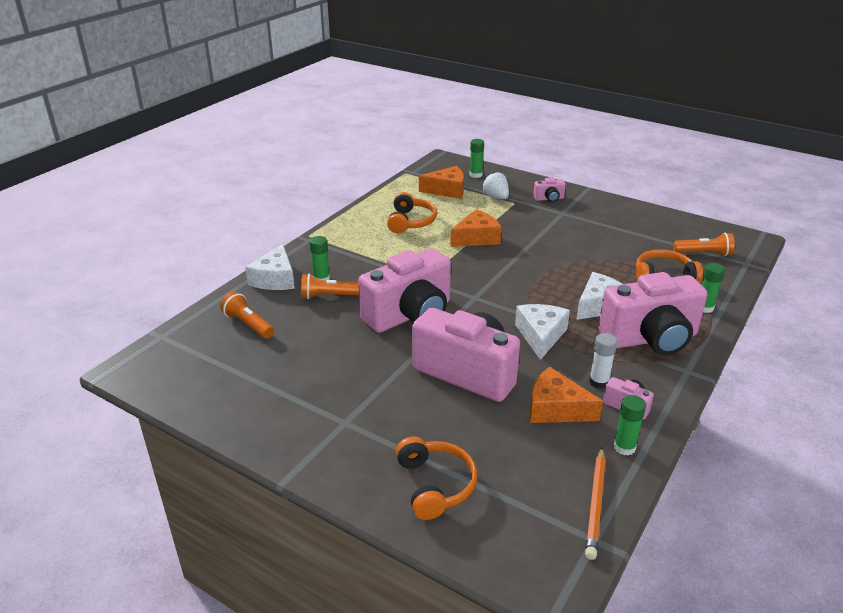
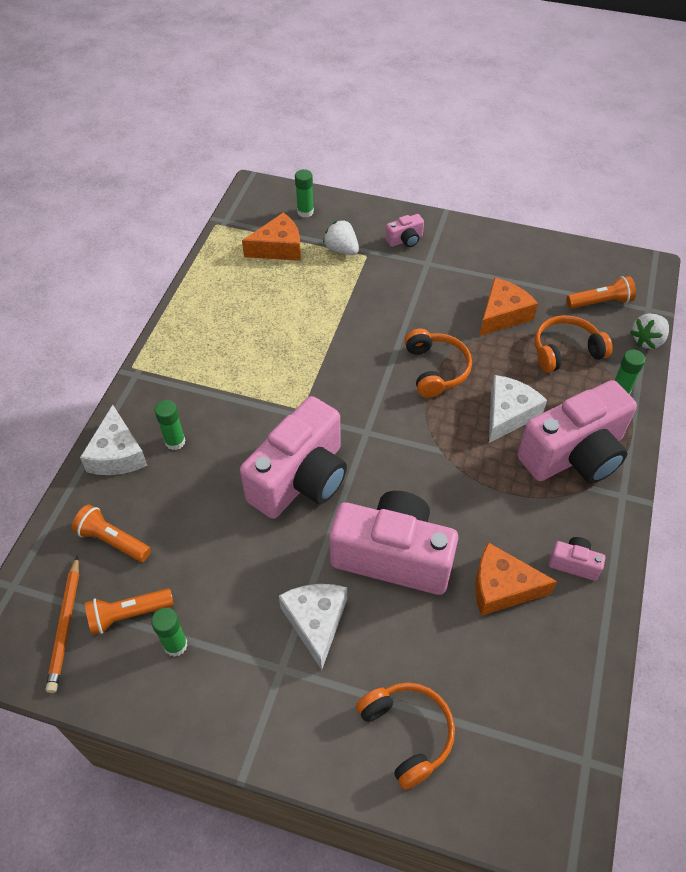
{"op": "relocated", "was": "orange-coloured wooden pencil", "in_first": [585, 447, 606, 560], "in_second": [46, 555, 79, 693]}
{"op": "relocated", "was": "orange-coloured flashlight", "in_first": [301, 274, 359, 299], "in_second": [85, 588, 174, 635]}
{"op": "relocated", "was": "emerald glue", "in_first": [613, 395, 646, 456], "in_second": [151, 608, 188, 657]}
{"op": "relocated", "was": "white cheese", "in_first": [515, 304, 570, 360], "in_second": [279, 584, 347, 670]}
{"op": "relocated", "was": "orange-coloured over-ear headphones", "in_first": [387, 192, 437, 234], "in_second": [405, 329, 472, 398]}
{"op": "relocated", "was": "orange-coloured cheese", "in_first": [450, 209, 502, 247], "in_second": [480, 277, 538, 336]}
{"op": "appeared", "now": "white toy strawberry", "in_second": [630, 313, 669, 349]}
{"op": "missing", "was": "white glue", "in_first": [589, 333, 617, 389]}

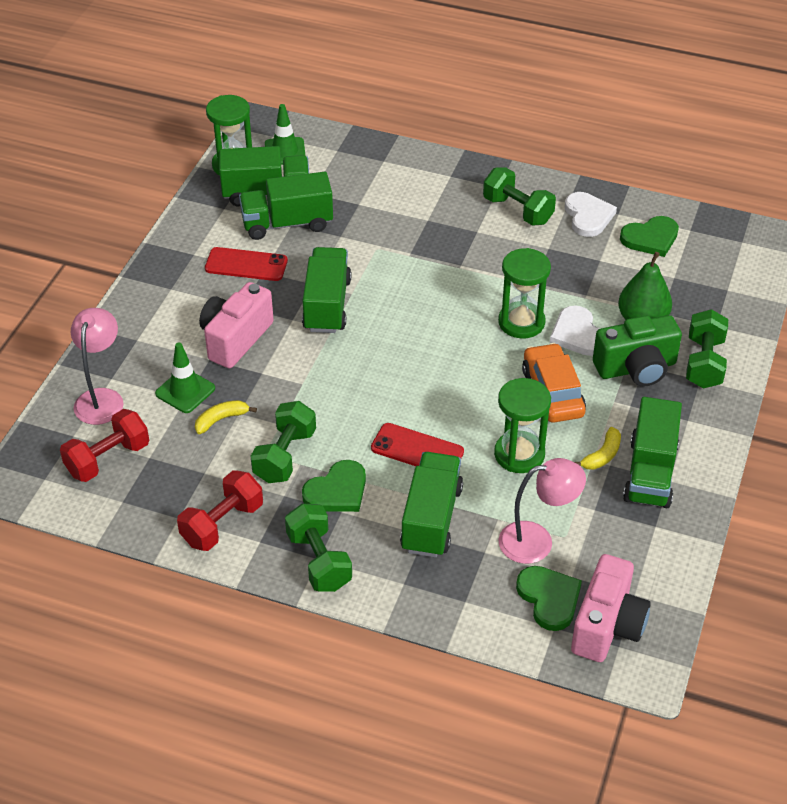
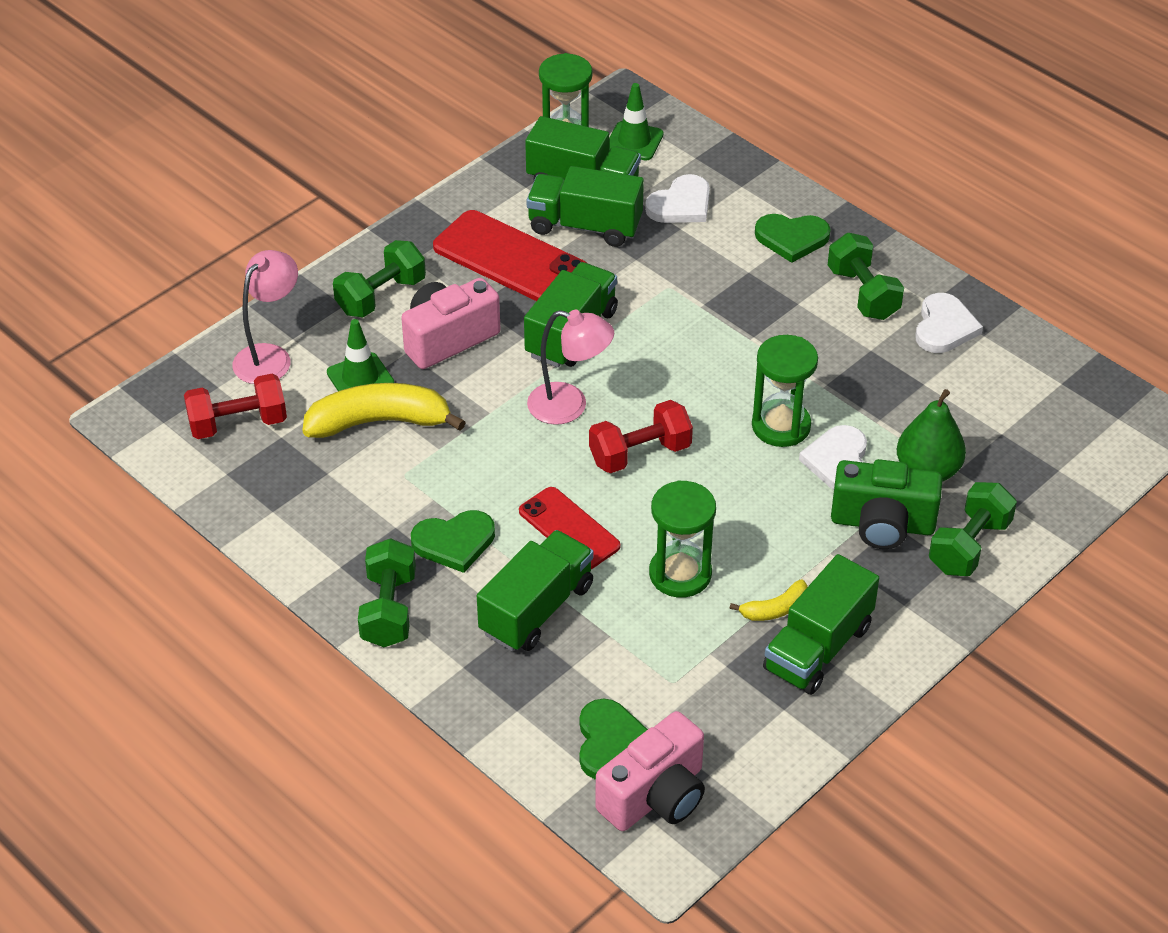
{"op": "size", "was": "golden banana fruit", "in_first": [195, 400, 257, 434], "in_second": [302, 383, 466, 438], "ratio": 2.06}
{"op": "relocated", "was": "emerald hand weight", "in_first": [251, 401, 316, 483], "in_second": [333, 240, 426, 317]}
{"op": "size", "was": "scarlet mobile phone", "in_first": [205, 247, 288, 281], "in_second": [433, 210, 587, 301], "ratio": 1.59}
{"op": "relocated", "was": "rose-pink reading lamp", "in_first": [498, 458, 586, 564], "in_second": [527, 310, 614, 425]}
{"op": "relocated", "was": "scarlet hand weight", "in_first": [177, 470, 263, 551], "in_second": [589, 400, 693, 473]}
{"op": "appeared", "now": "white love heart", "in_second": [645, 174, 710, 223]}
{"op": "relocated", "was": "emerald love heart", "in_first": [620, 216, 679, 257], "in_second": [755, 214, 831, 263]}
{"op": "missing", "was": "orange-coloured toy car", "in_first": [522, 343, 586, 423]}

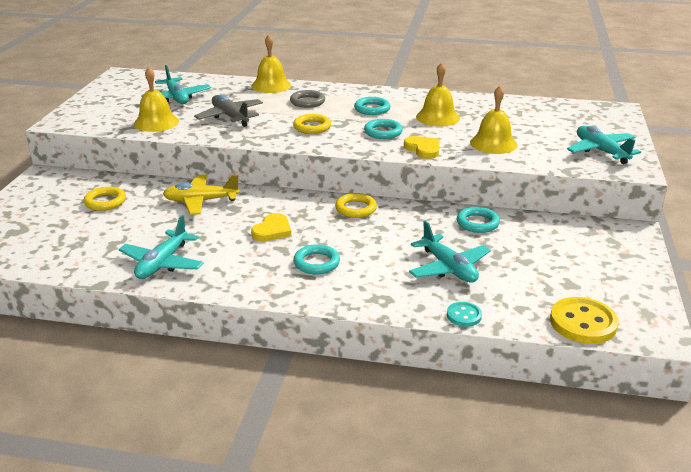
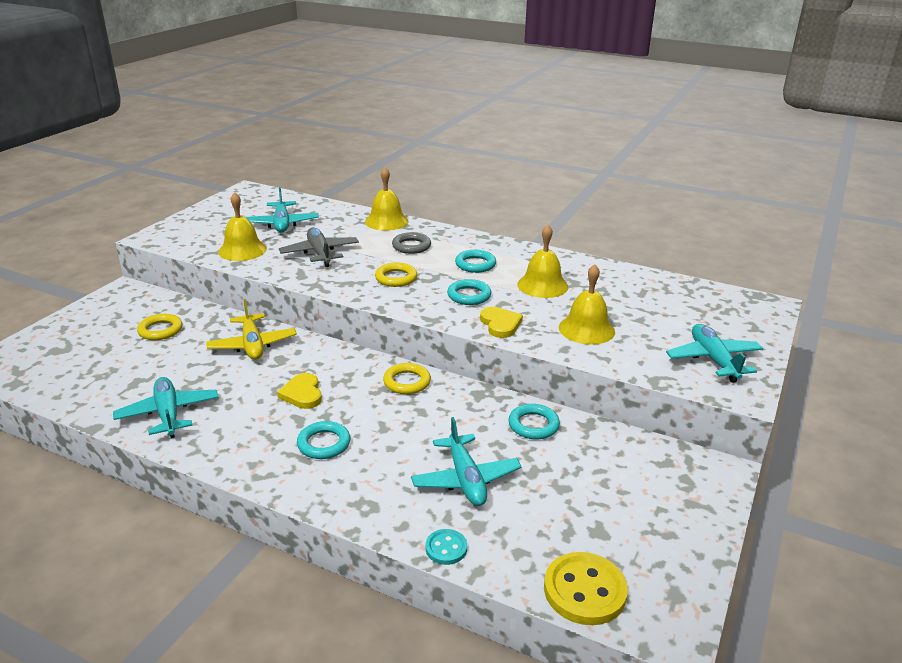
{"op": "spun", "was": "turquoise toy plane", "in_first": [118, 215, 204, 279], "in_second": [113, 377, 219, 438], "clockwise": 120}
{"op": "spun", "was": "golden toy plane", "in_first": [163, 175, 240, 215], "in_second": [206, 299, 297, 360], "clockwise": -120}
{"op": "spun", "was": "golden love heart", "in_first": [251, 213, 291, 241], "in_second": [277, 373, 322, 409], "clockwise": 120}

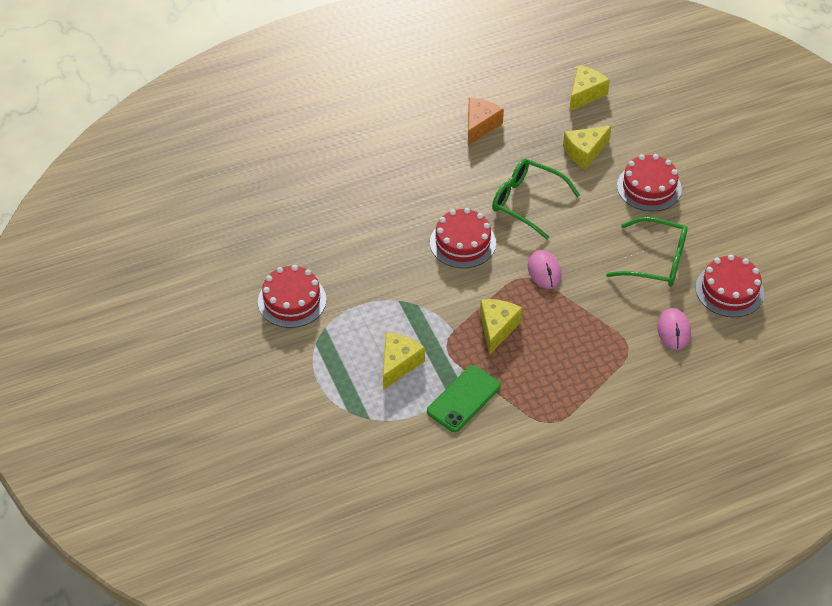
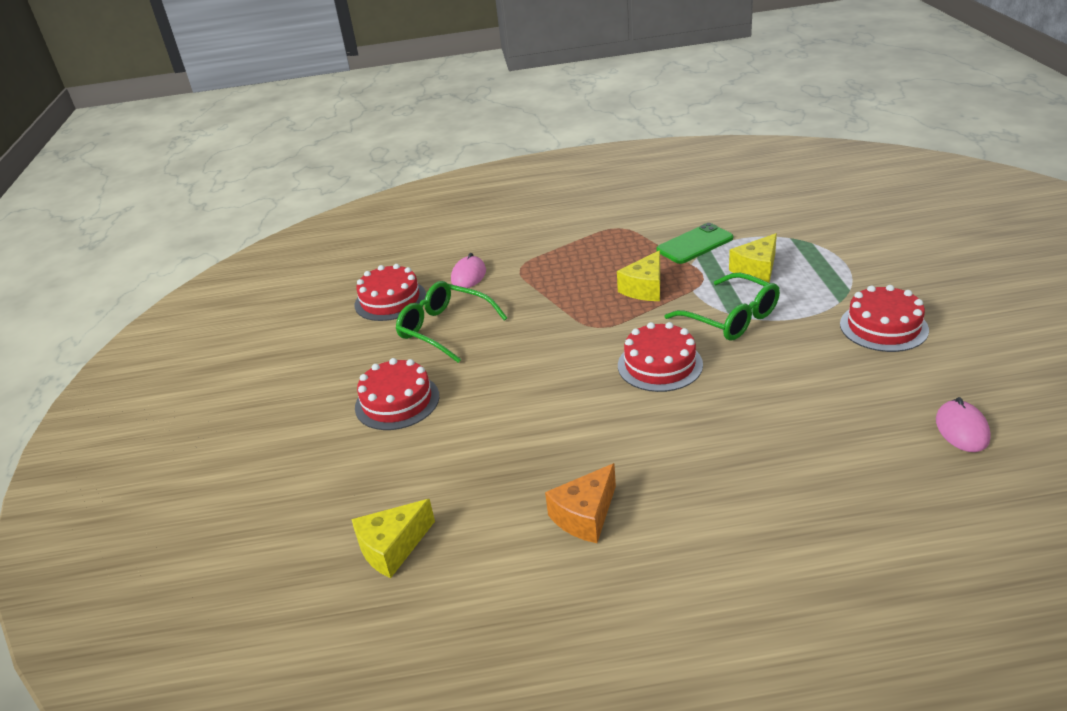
{"op": "relocated", "was": "emerald eyeglasses", "in_first": [492, 159, 580, 240], "in_second": [664, 273, 780, 341]}
{"op": "relocated", "was": "rose-pink computer mouse", "in_first": [528, 250, 562, 289], "in_second": [936, 397, 991, 452]}
{"op": "missing", "was": "golden cheese", "in_first": [563, 126, 612, 169]}

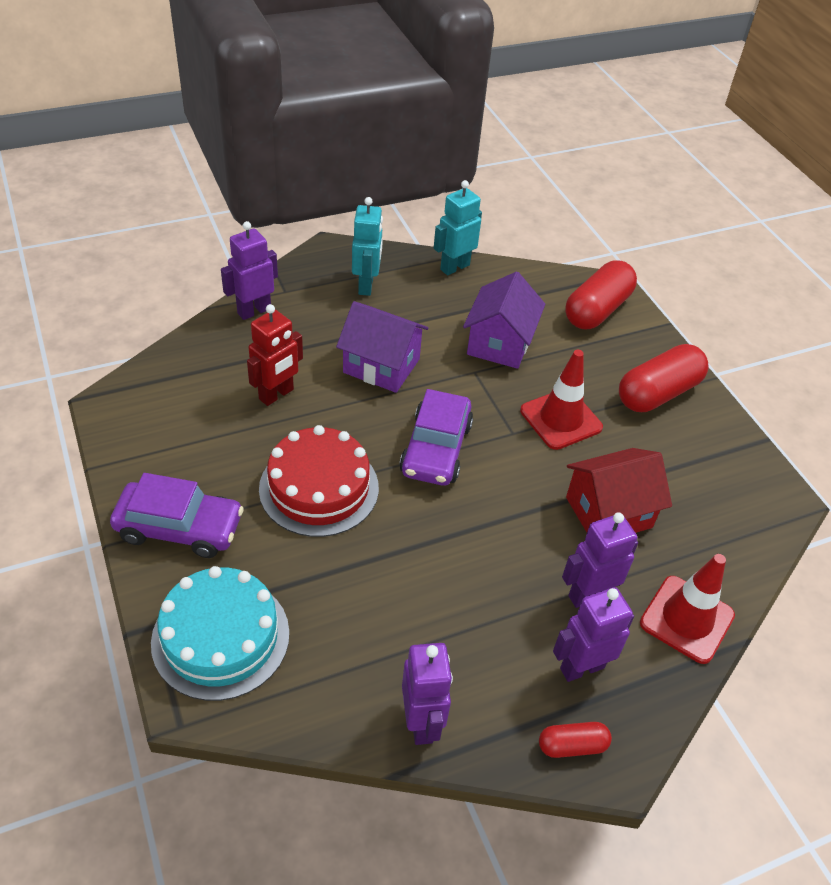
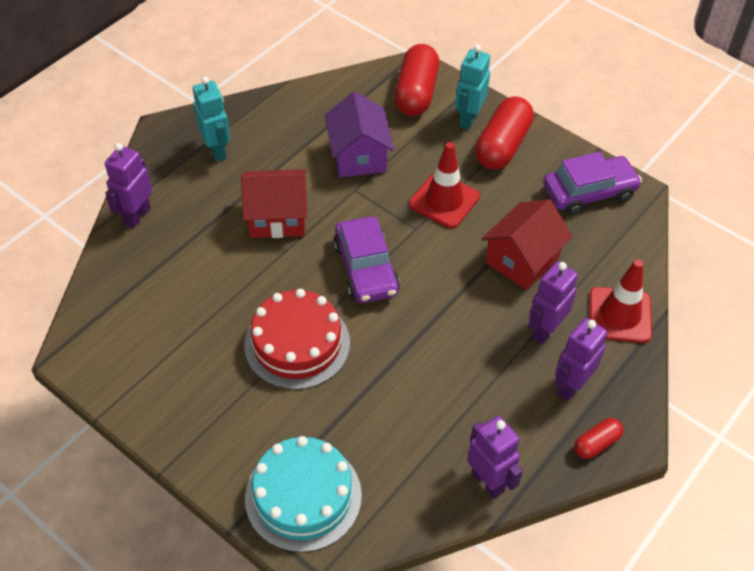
{"op": "colour", "was": "violet house", "now": "scarlet house", "in_first": [336, 301, 429, 393], "in_second": [241, 169, 307, 238]}
{"op": "relocated", "was": "turquoise toy robot", "in_first": [434, 180, 482, 276], "in_second": [455, 45, 490, 129]}
{"op": "relocated", "was": "violet toy car", "in_first": [110, 473, 244, 558], "in_second": [543, 152, 642, 215]}
{"op": "missing", "was": "scarlet toy robot", "in_first": [247, 304, 303, 406]}

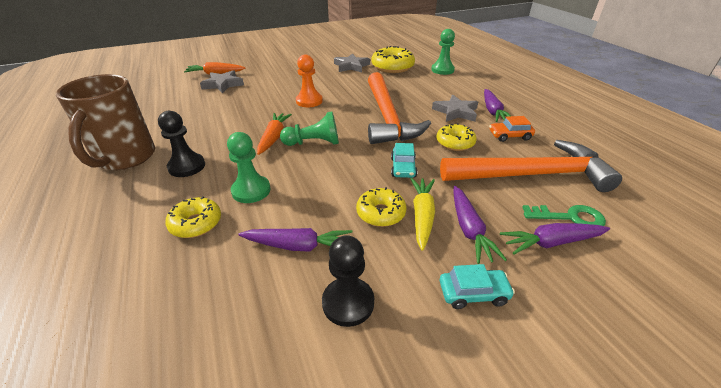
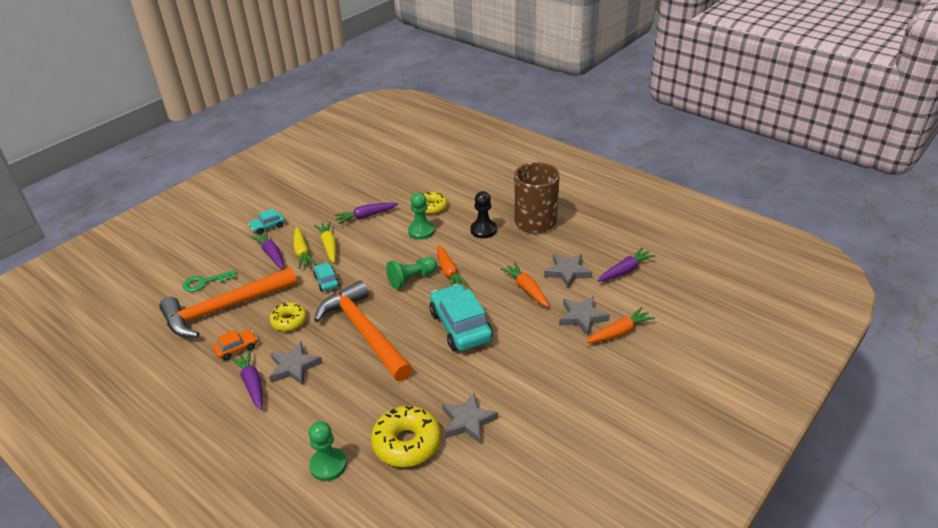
{"op": "exchanged", "was": "golden doughnut", "now": "golden root vegetable", "in_first": [356, 187, 407, 227], "in_second": [314, 221, 336, 263]}
{"op": "exchanged", "was": "orange-coloured game pawn", "now": "turquoise toy car", "in_first": [296, 54, 323, 107], "in_second": [430, 284, 493, 351]}
{"op": "appeared", "now": "orange-coloured root vegetable", "in_second": [500, 262, 549, 307]}
{"op": "appeared", "now": "ash-grey star", "in_second": [544, 254, 592, 288]}
{"op": "relocated", "was": "violet root vegetable", "in_first": [500, 223, 610, 254], "in_second": [598, 247, 655, 282]}
{"op": "missing", "was": "ebony game pawn", "in_first": [322, 235, 374, 327]}

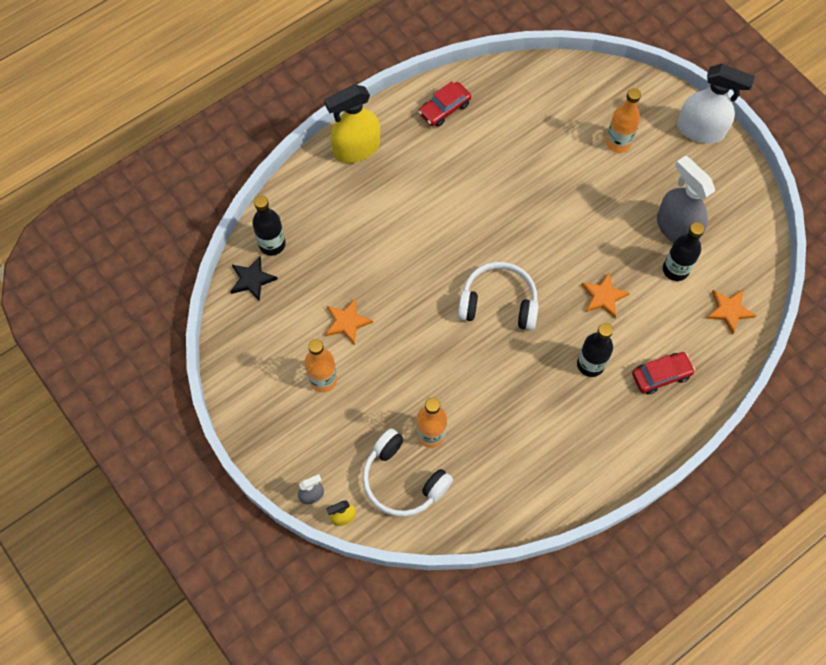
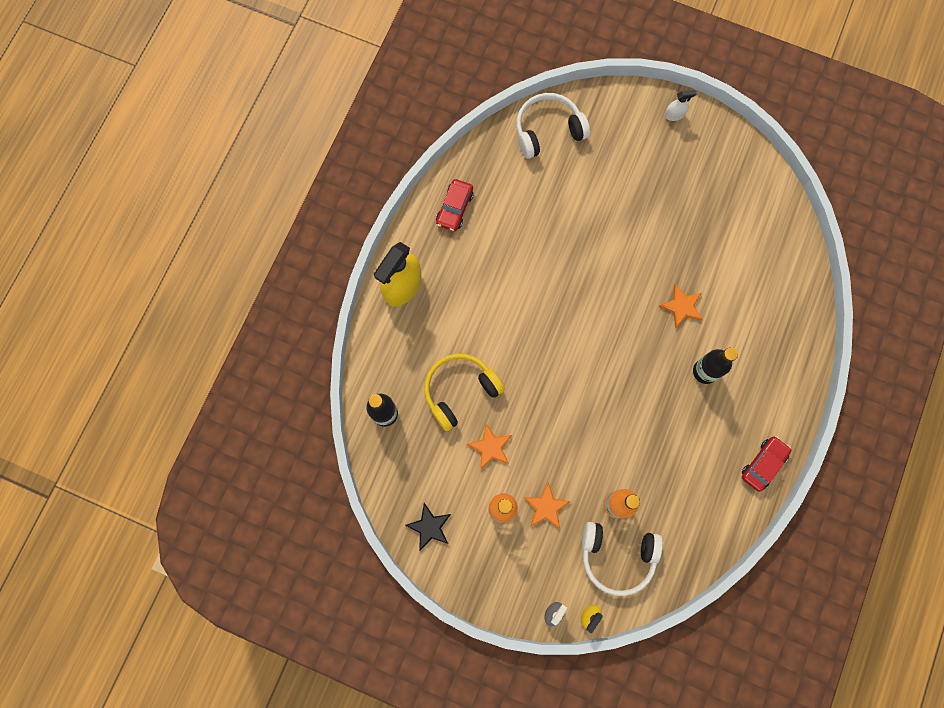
{"op": "relocated", "was": "ebony star", "in_first": [230, 256, 277, 302], "in_second": [405, 503, 451, 550]}
{"op": "appeared", "now": "golden over-ear headphones", "in_second": [424, 354, 505, 431]}
{"op": "relocated", "was": "white over-ear headphones", "in_first": [458, 262, 539, 330], "in_second": [516, 93, 590, 159]}
{"op": "relocated", "was": "orange-coloured star", "in_first": [706, 290, 756, 334], "in_second": [523, 482, 571, 529]}
{"op": "size", "was": "white spray cleaner", "in_first": [677, 64, 755, 144], "in_second": [664, 90, 697, 121], "ratio": 0.46}
{"op": "relocated", "was": "scarlet toy car", "in_first": [632, 352, 695, 394], "in_second": [742, 436, 791, 492]}
{"op": "missing", "was": "orange-coloured bottle", "in_first": [606, 88, 641, 153]}
{"op": "missing", "was": "ash-grey spray cleaner", "in_first": [657, 155, 715, 243]}
{"op": "missing", "was": "ebony bottle", "in_first": [663, 222, 704, 281]}

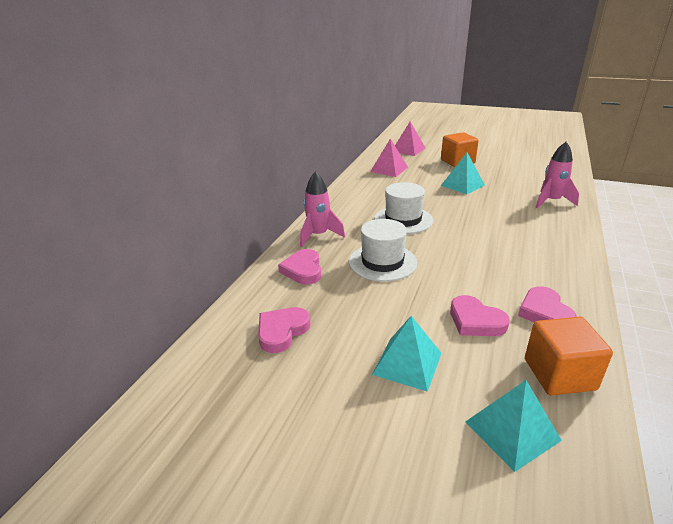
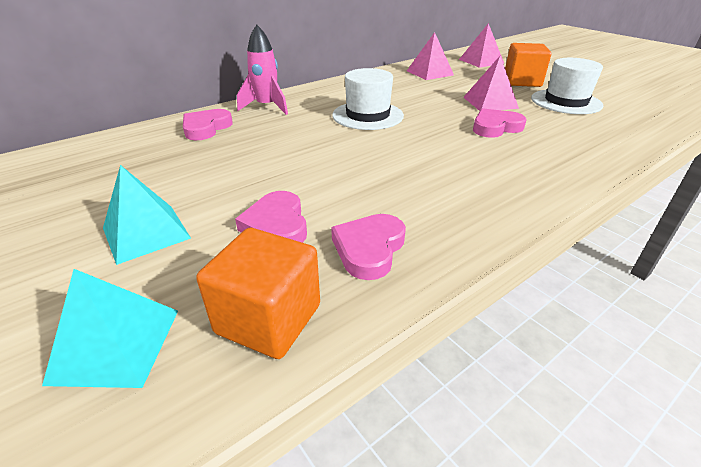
{"op": "colour", "was": "turquoise solid pyramid", "now": "rose-pink solid pyramid", "in_first": [441, 153, 485, 194], "in_second": [463, 56, 519, 111]}
{"op": "relocated", "was": "rose-pink love heart", "in_first": [258, 307, 310, 353], "in_second": [473, 108, 527, 138]}
{"op": "relocated", "was": "white hat", "in_first": [349, 219, 417, 282], "in_second": [531, 58, 603, 114]}
{"op": "missing", "was": "rose-pink spaceship", "in_first": [535, 142, 579, 208]}

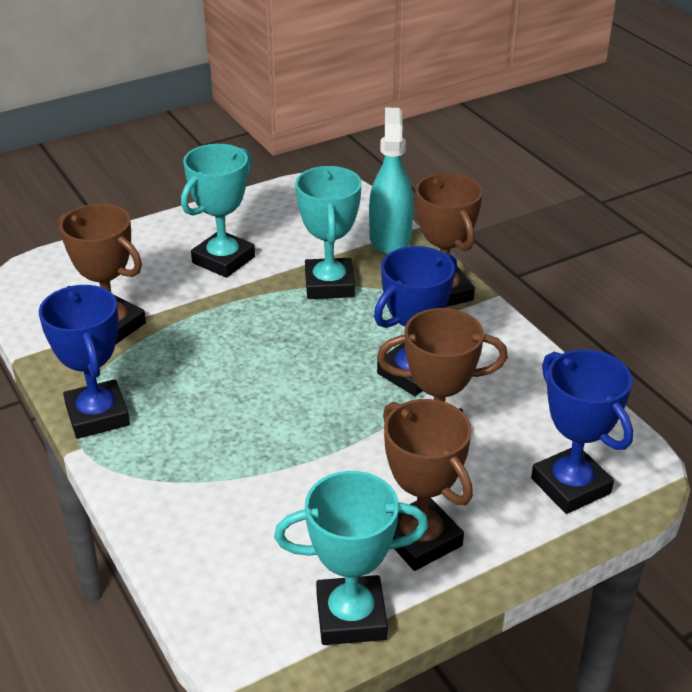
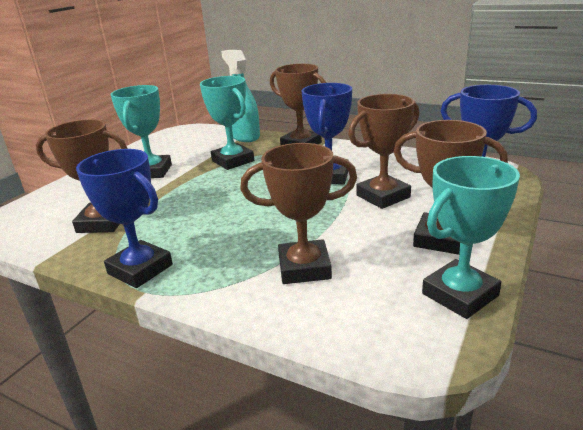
{"op": "appeared", "now": "brown award cup", "in_second": [240, 143, 357, 284]}

